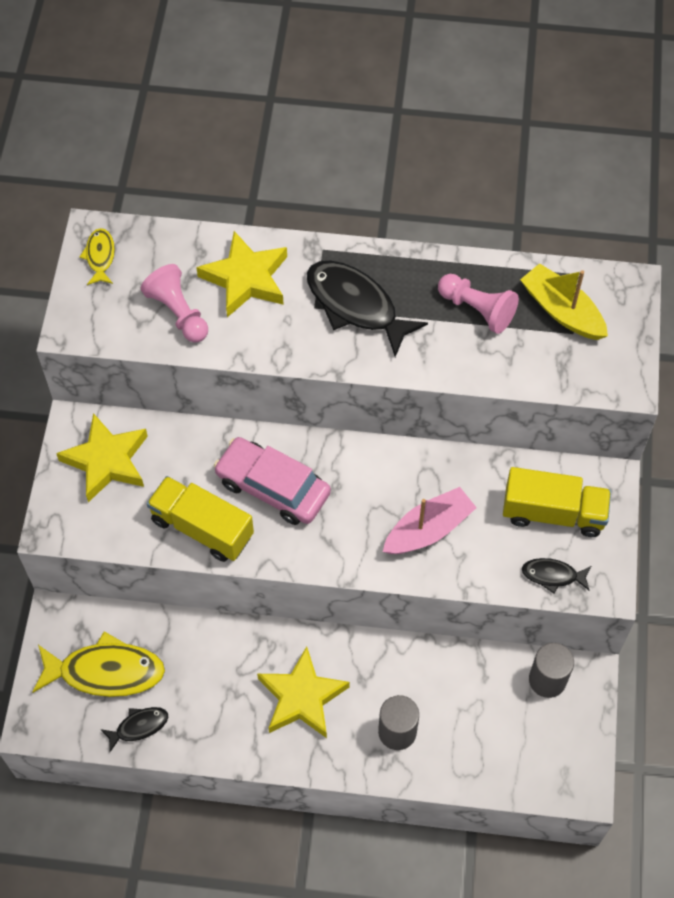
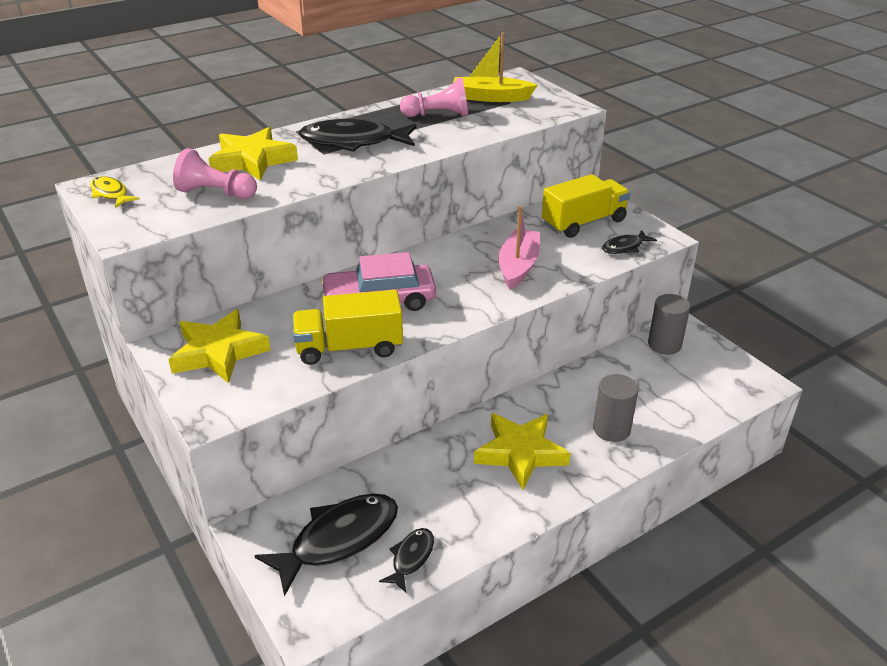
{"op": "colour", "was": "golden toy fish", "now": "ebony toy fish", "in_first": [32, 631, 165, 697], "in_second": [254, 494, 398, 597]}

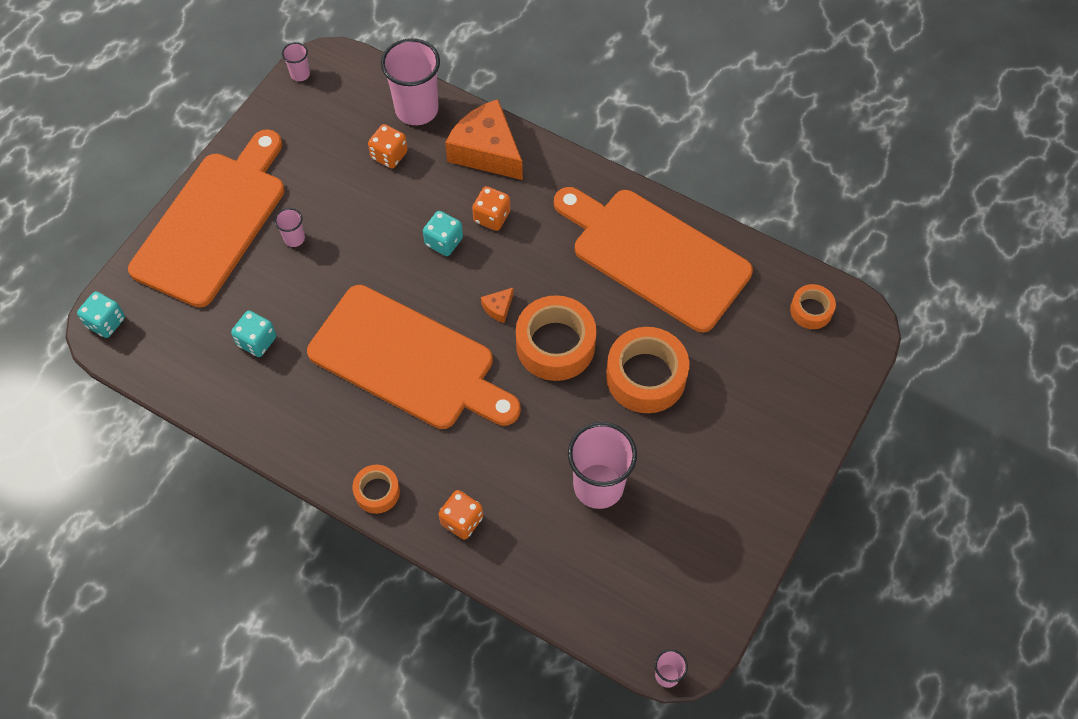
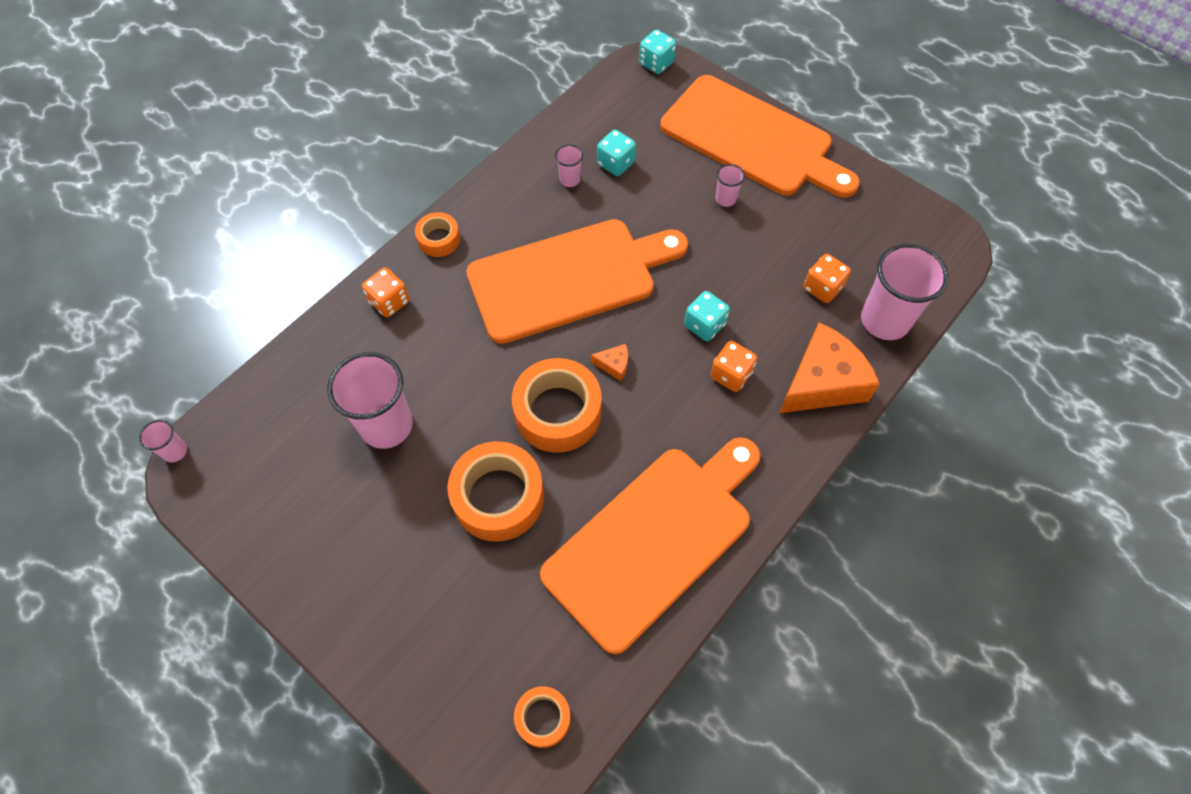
{"op": "spun", "was": "orange-coloured chopping board", "in_first": [307, 285, 521, 429], "in_second": [466, 219, 688, 344], "clockwise": -150}
{"op": "relocated", "was": "rose-pink cup", "in_first": [282, 42, 310, 81], "in_second": [555, 145, 583, 187]}
{"op": "spun", "was": "orange-coloured cheese", "in_first": [481, 288, 514, 323], "in_second": [591, 344, 628, 381], "clockwise": 135}

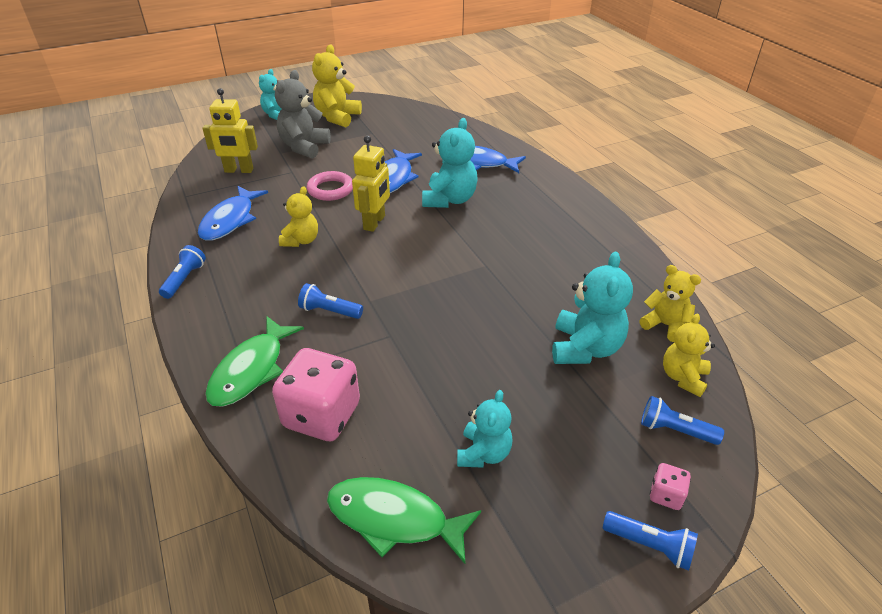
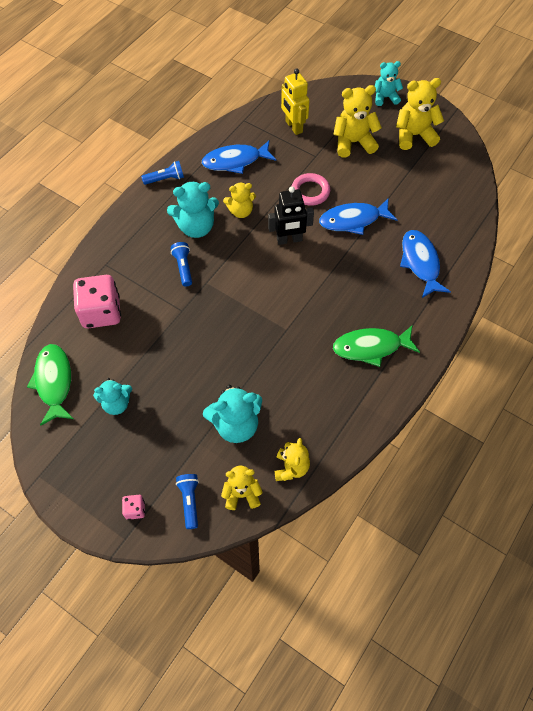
{"op": "relocated", "was": "turquoise stuffed bear", "in_first": [422, 118, 478, 208], "in_second": [167, 181, 219, 238]}
{"op": "colour", "was": "golden toy robot", "now": "ebony toy robot", "in_first": [352, 135, 390, 232], "in_second": [268, 186, 314, 245]}
{"op": "colour", "was": "ash-grey stuffed bear", "now": "golden stuffed bear", "in_first": [275, 70, 331, 159], "in_second": [333, 85, 382, 158]}
{"op": "relocated", "was": "emerald toy fish", "in_first": [205, 316, 304, 407], "in_second": [333, 326, 420, 367]}
{"op": "missing", "was": "cobalt flashlight", "in_first": [603, 511, 698, 571]}

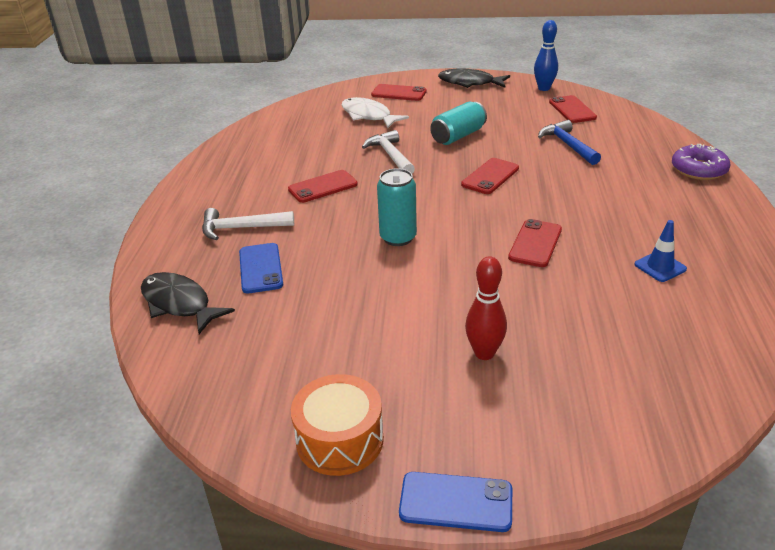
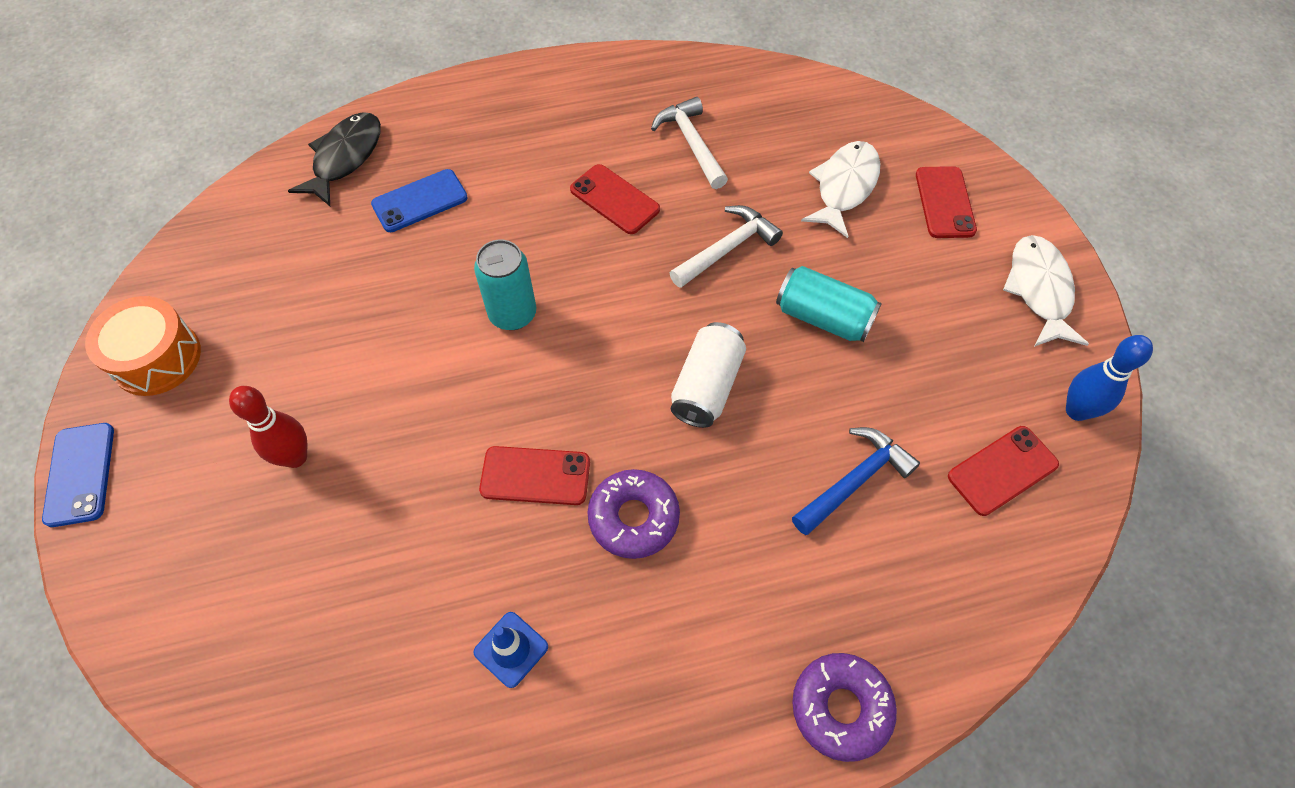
{"op": "appeared", "now": "violet doughnut", "in_second": [587, 469, 680, 559]}
{"op": "relocated", "was": "white hammer", "in_first": [202, 208, 294, 240], "in_second": [651, 97, 728, 189]}
{"op": "exchanged", "was": "scarlet mobile phone", "now": "white tin", "in_first": [461, 158, 519, 194], "in_second": [671, 322, 746, 428]}
{"op": "colour", "was": "ebony toy fish", "now": "white toy fish", "in_first": [438, 68, 510, 88], "in_second": [1003, 235, 1089, 347]}

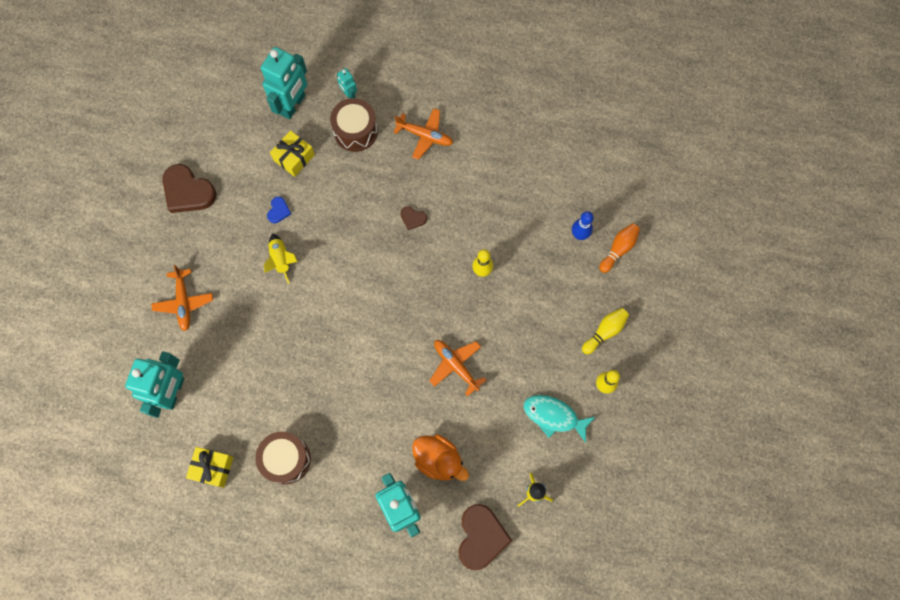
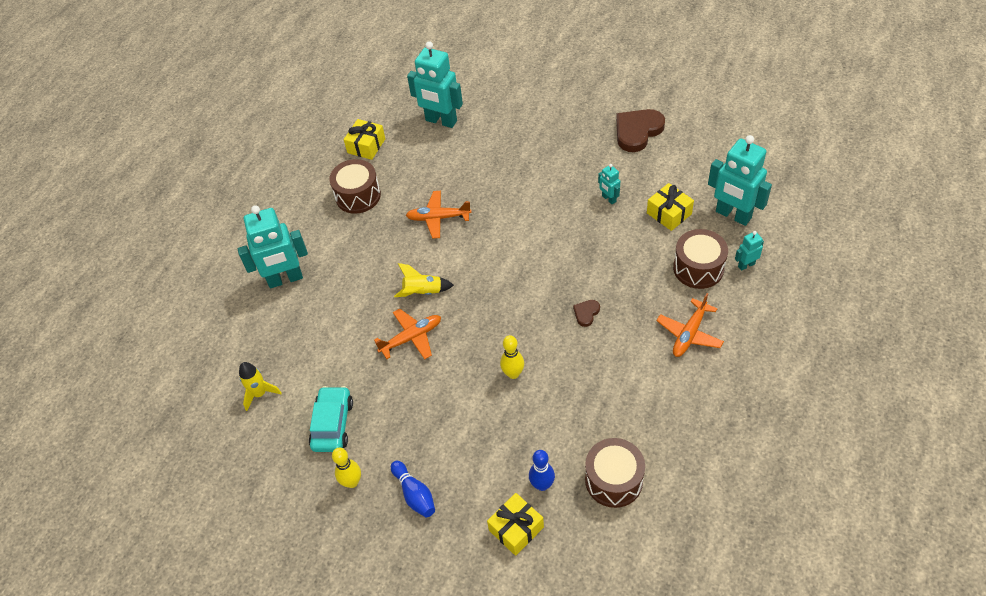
{"op": "exchanged", "was": "turquoise toy fish", "now": "turquoise toy car", "in_first": [523, 395, 595, 443], "in_second": [309, 386, 353, 452]}
{"op": "colour", "was": "golden skittle", "now": "cobalt skittle", "in_first": [582, 308, 629, 354], "in_second": [391, 461, 435, 517]}
{"op": "relocated", "was": "golden spaceship", "in_first": [264, 234, 298, 284], "in_second": [394, 263, 454, 297]}
{"op": "relocated", "was": "orange-coloured toy plane", "in_first": [151, 265, 213, 331], "in_second": [406, 191, 472, 239]}
{"op": "exchanged", "was": "orange-coloured skittle", "now": "golden present", "in_first": [599, 223, 640, 273], "in_second": [487, 493, 544, 556]}
{"op": "appeared", "now": "brown drum", "in_second": [585, 438, 645, 508]}
{"op": "exchanged", "was": "cobalt love heart", "now": "turquoise toy robot", "in_first": [267, 197, 291, 223], "in_second": [598, 164, 620, 205]}
{"op": "missing", "was": "orange-coloured duck", "in_first": [412, 434, 469, 481]}
{"op": "missing", "was": "brown love heart", "in_first": [458, 504, 512, 570]}

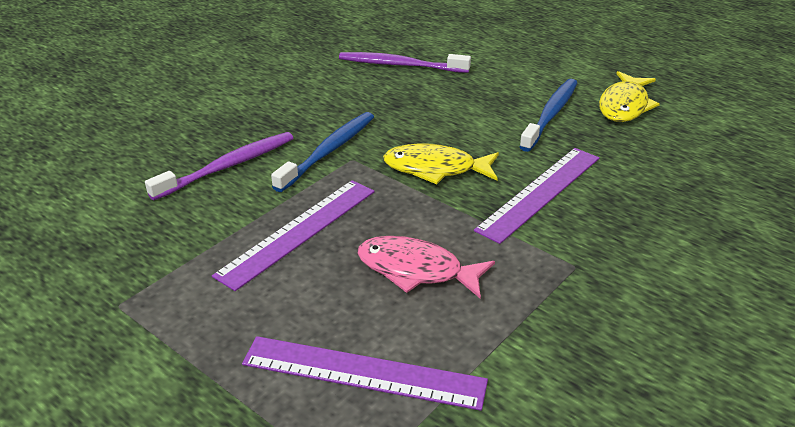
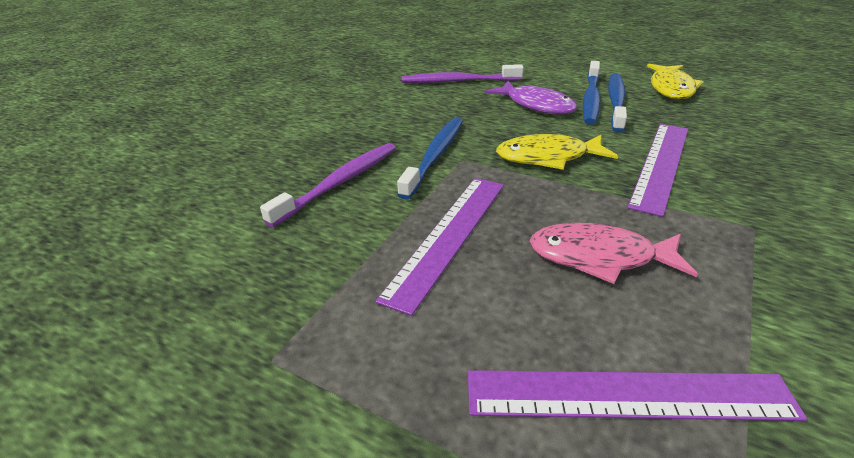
{"op": "appeared", "now": "violet toy fish", "in_second": [485, 81, 578, 114]}
{"op": "appeared", "now": "cobalt tooth brush", "in_second": [583, 61, 601, 125]}

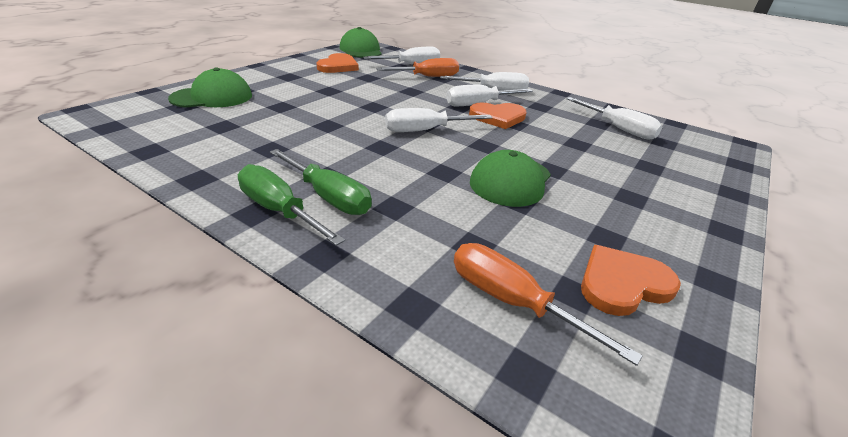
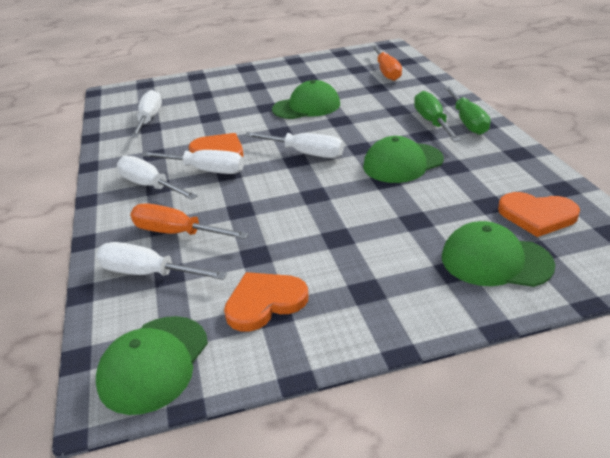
{"op": "appeared", "now": "emerald baseball cap", "in_second": [363, 136, 444, 183]}
{"op": "relocated", "was": "orange-coloured love heart", "in_first": [581, 245, 681, 316], "in_second": [498, 192, 580, 237]}

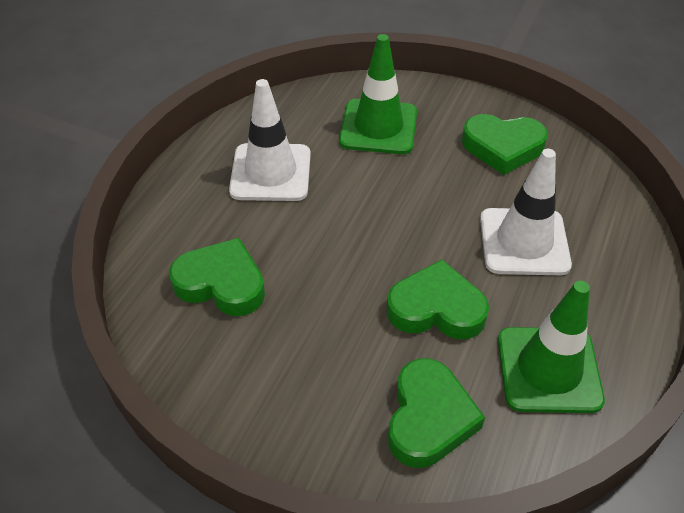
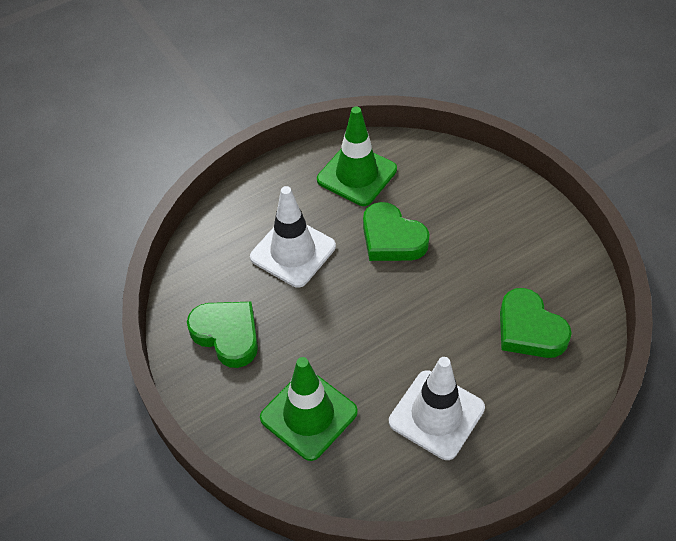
{"op": "missing", "was": "emerald love heart", "in_first": [388, 358, 485, 468]}

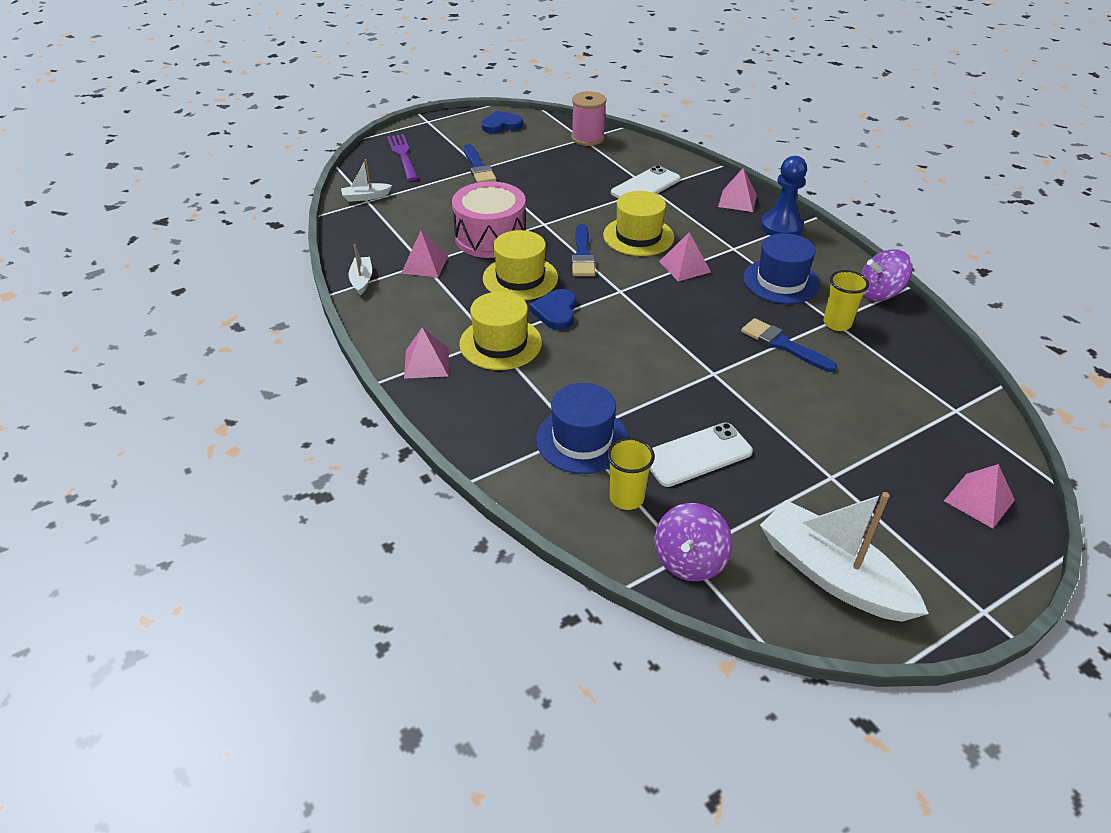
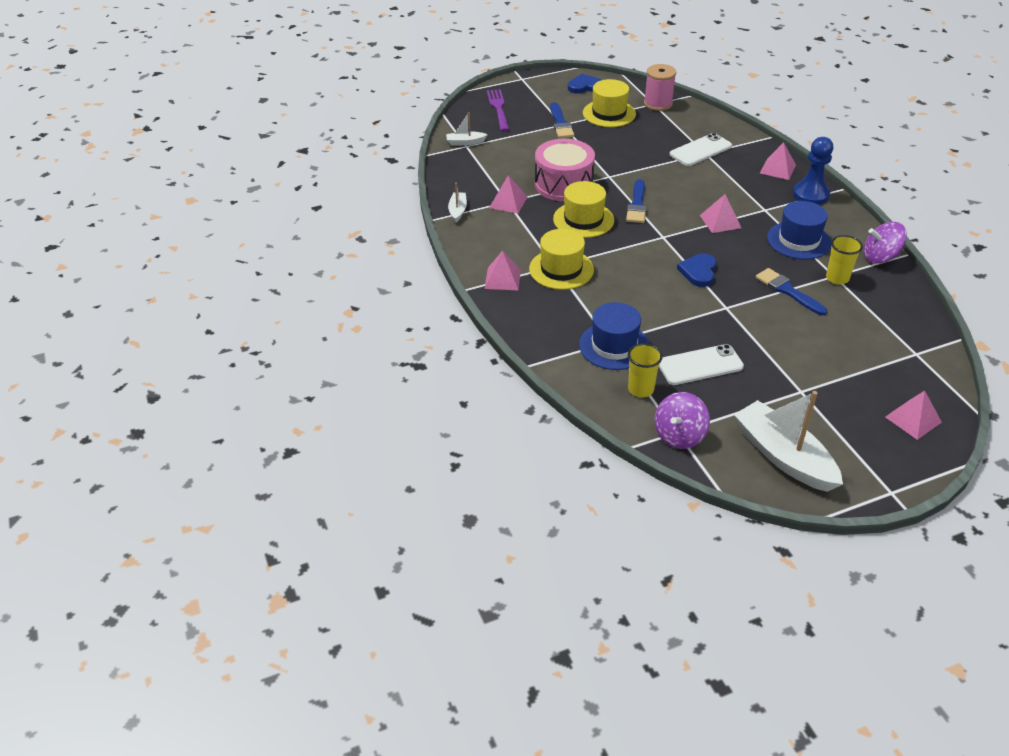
{"op": "relocated", "was": "golden hat", "in_first": [603, 191, 674, 256], "in_second": [583, 79, 636, 127]}
{"op": "relocated", "was": "cobalt love heart", "in_first": [529, 289, 576, 330], "in_second": [677, 253, 717, 287]}

